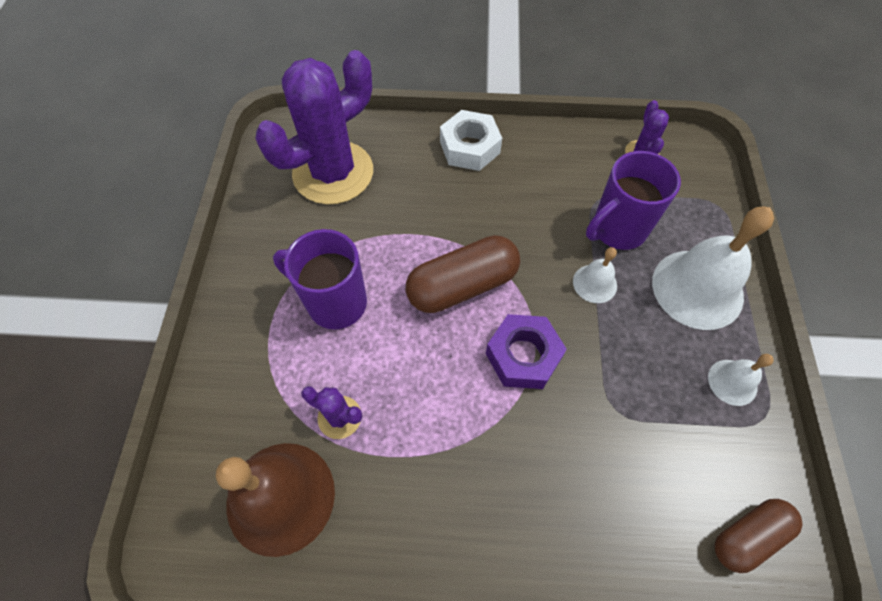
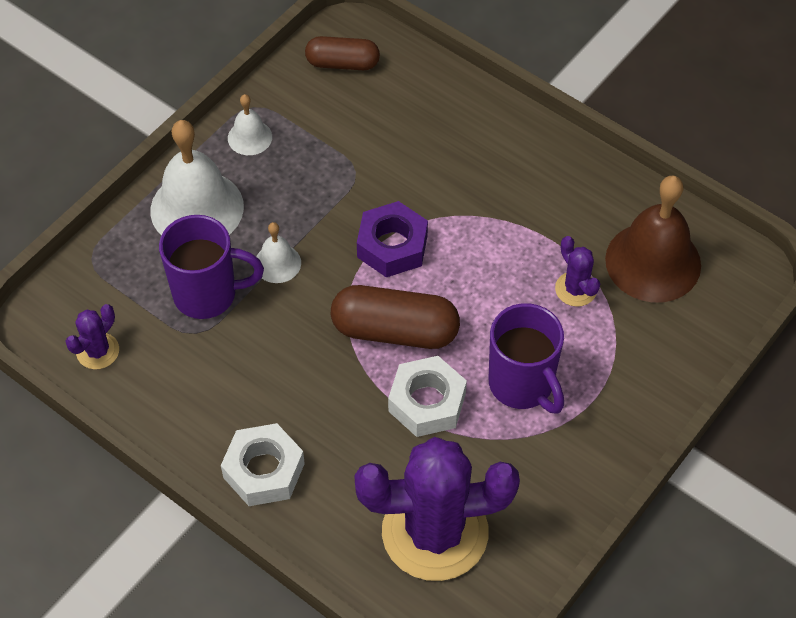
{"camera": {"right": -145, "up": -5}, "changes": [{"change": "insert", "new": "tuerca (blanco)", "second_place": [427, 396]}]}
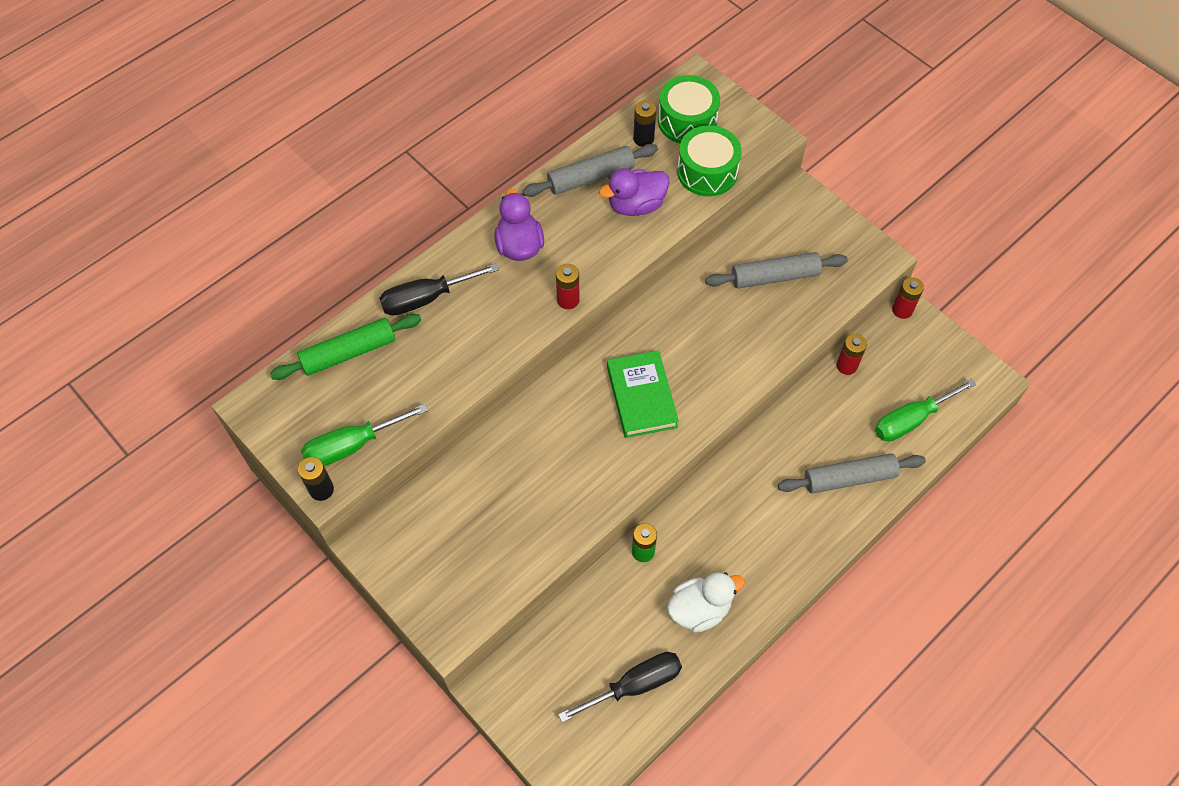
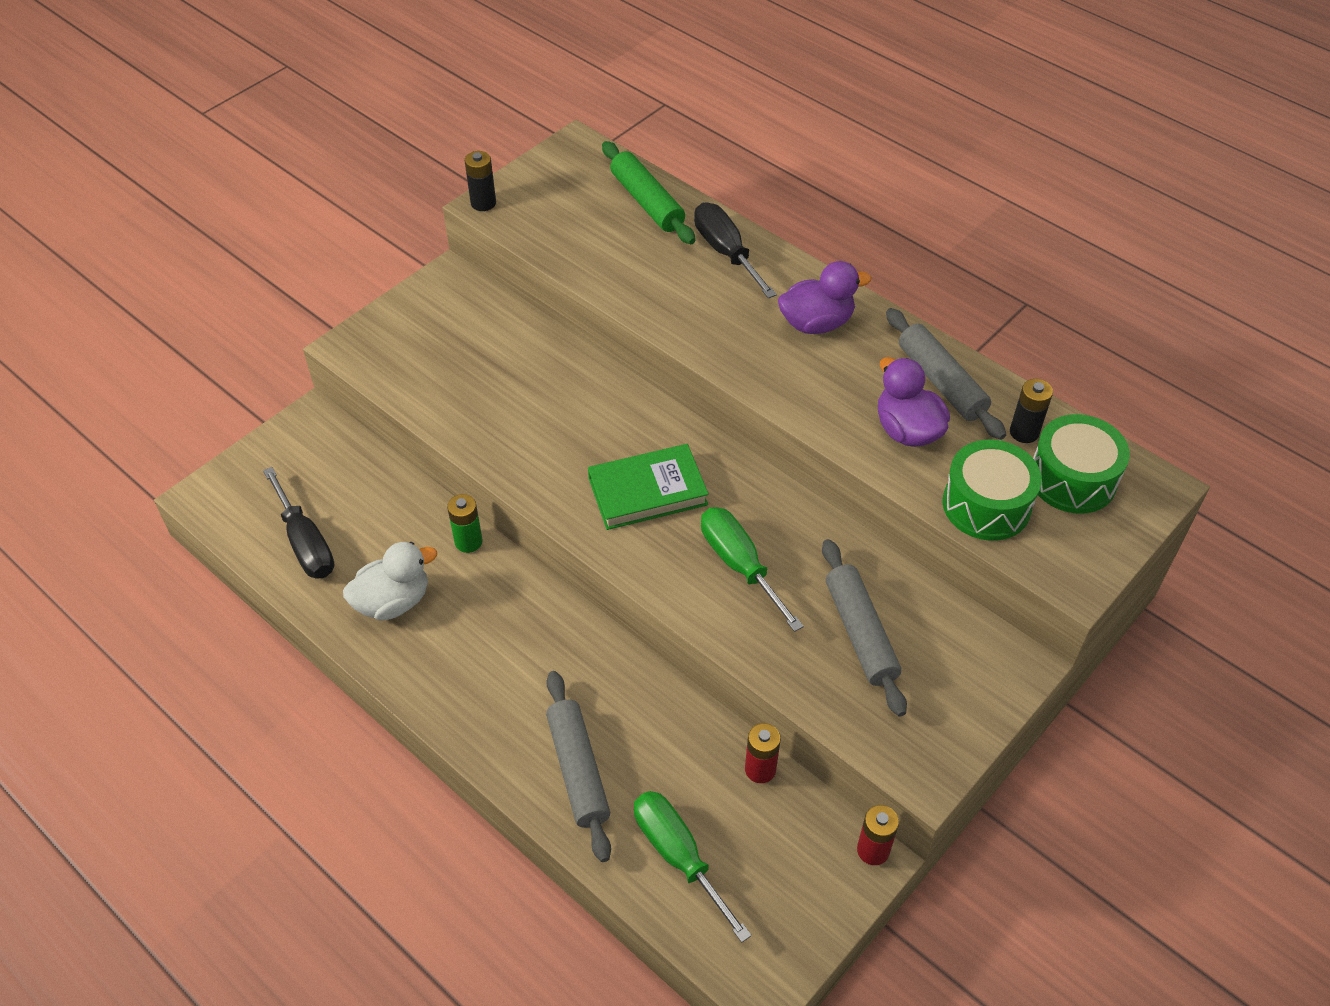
{"camera": {"right": 85, "up": -10}, "changes": [{"change": "move", "old": "destornillador (verde)", "first_place": [364, 435], "second_place": [752, 569]}, {"change": "delete", "old": "pila (rojo)", "first_place": [567, 286]}, {"change": "rotate", "old": "pato (blanco)", "first_place": [706, 602], "second_place": [390, 581], "degrees": -90}]}
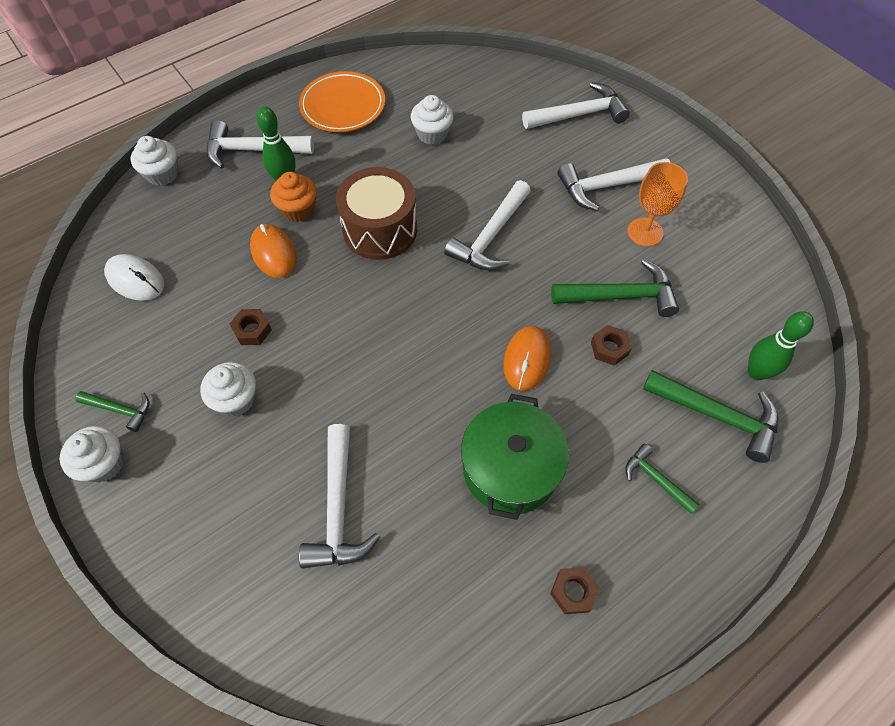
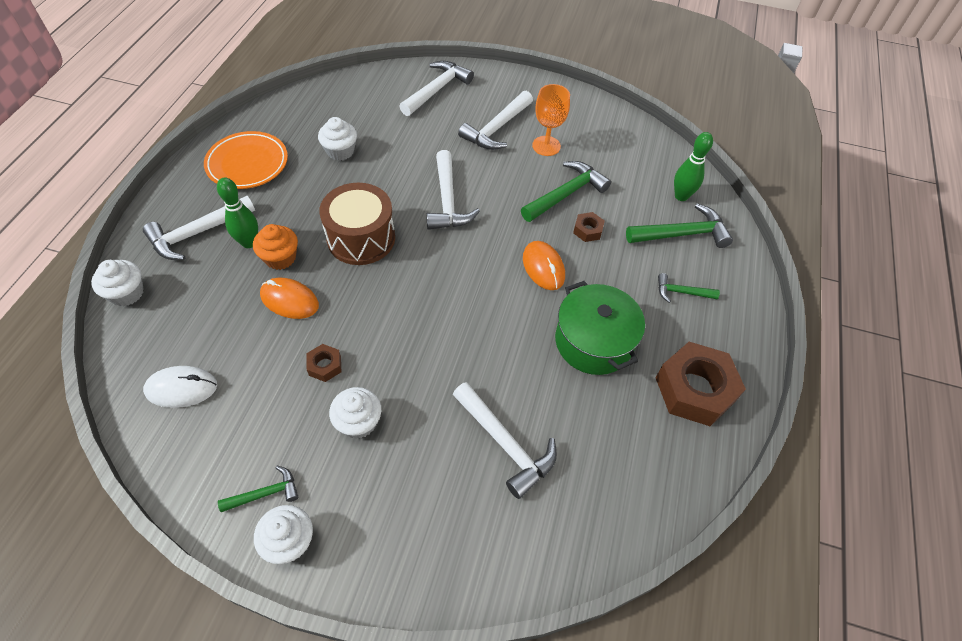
{"camera": {"right": -40, "up": -5}, "changes": [{"change": "resize", "old": "tuerca (marrón)", "first_place": [575, 590], "second_place": [701, 384], "factor": 2.19}]}
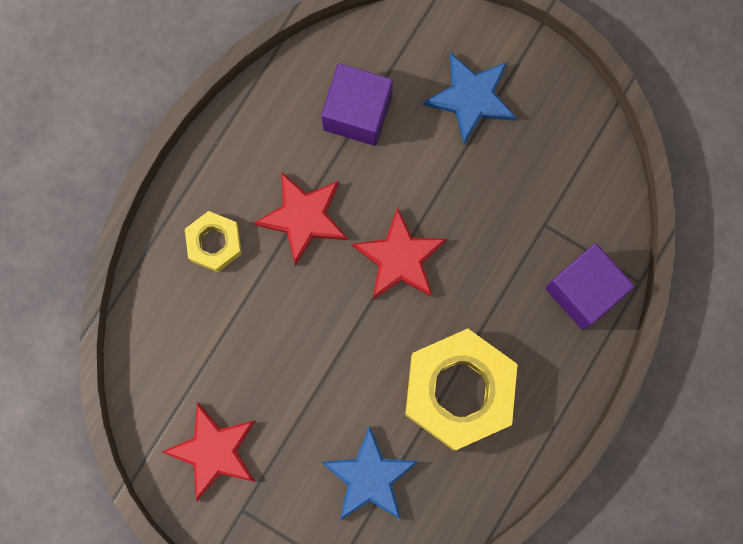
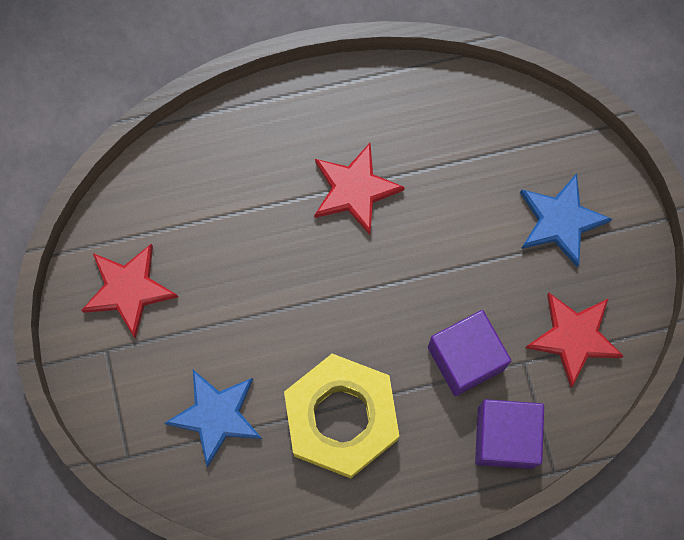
{"camera": {"right": 45, "up": -5}, "changes": [{"change": "delete", "old": "tuerca (amarillo)", "first_place": [213, 241]}, {"change": "move", "old": "cubo (morado)", "first_place": [357, 104], "second_place": [469, 353]}, {"change": "move", "old": "estrella (rojo)", "first_place": [399, 253], "second_place": [574, 340]}]}
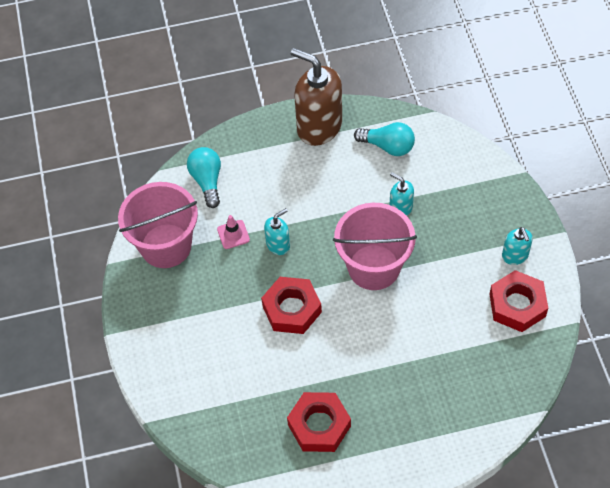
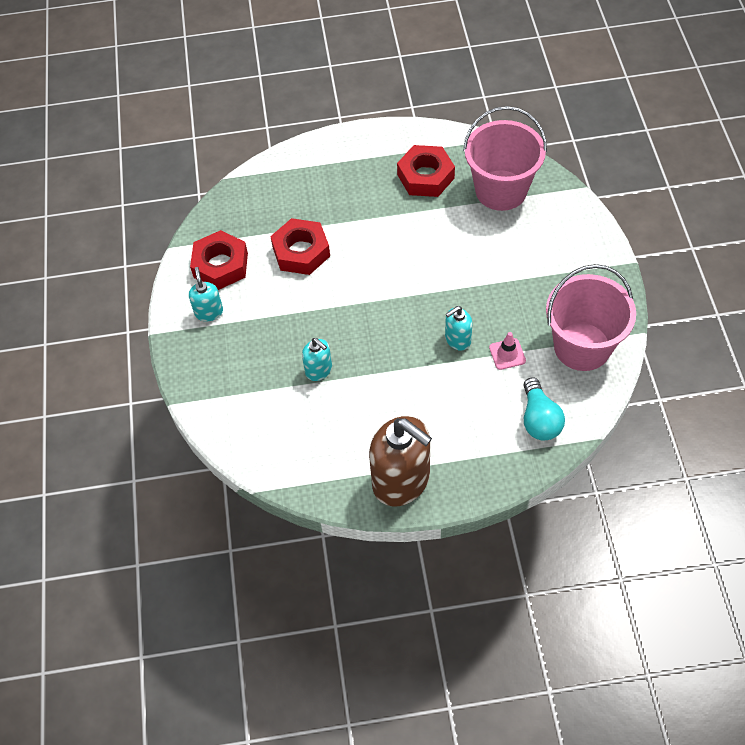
{"camera": {"right": -175, "up": 0}, "changes": [{"change": "move", "old": "tuerca (rojo)", "first_place": [291, 305], "second_place": [300, 246]}, {"change": "move", "old": "balde (rosa)", "first_place": [375, 246], "second_place": [505, 158]}, {"change": "delete", "old": "bombilla (turquesa)", "first_place": [384, 139]}]}
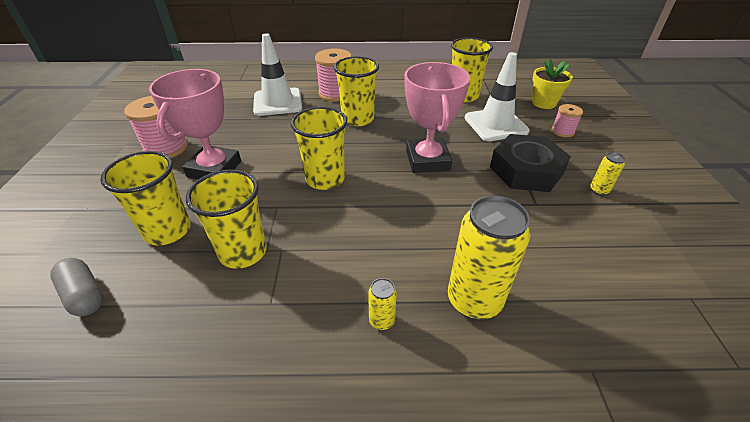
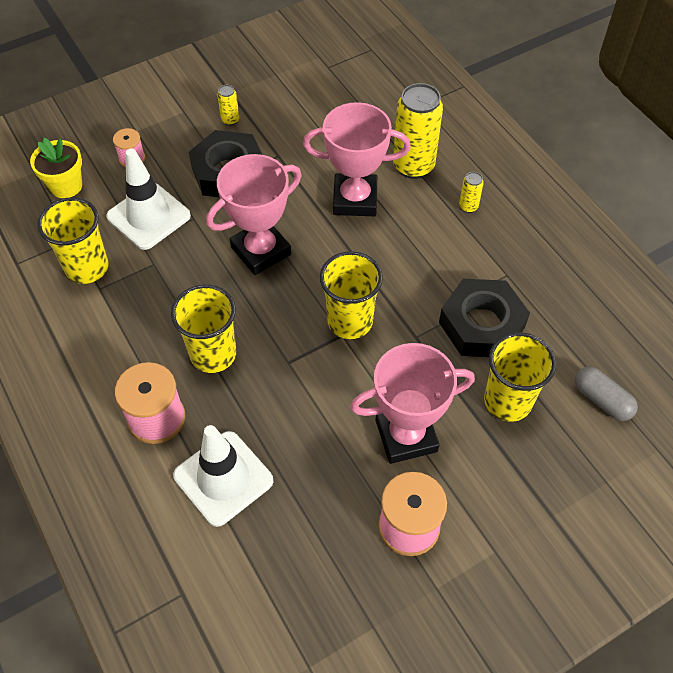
{"camera": {"right": -120, "up": 15}, "changes": [{"change": "rotate", "old": "cápsula (gris)", "first_place": [76, 287], "second_place": [606, 393], "degrees": -60}, {"change": "replace", "old": "vaso (amarillo)", "new": "tuerca (negro)", "first_place": [226, 219], "second_place": [484, 318]}, {"change": "insert", "new": "trofeo (rosa)", "second_place": [357, 159]}]}
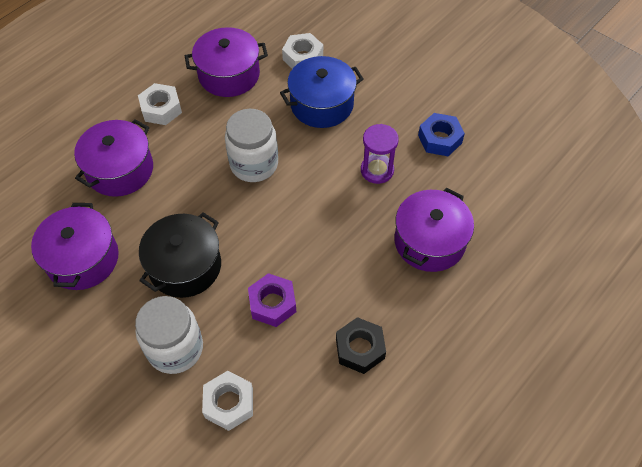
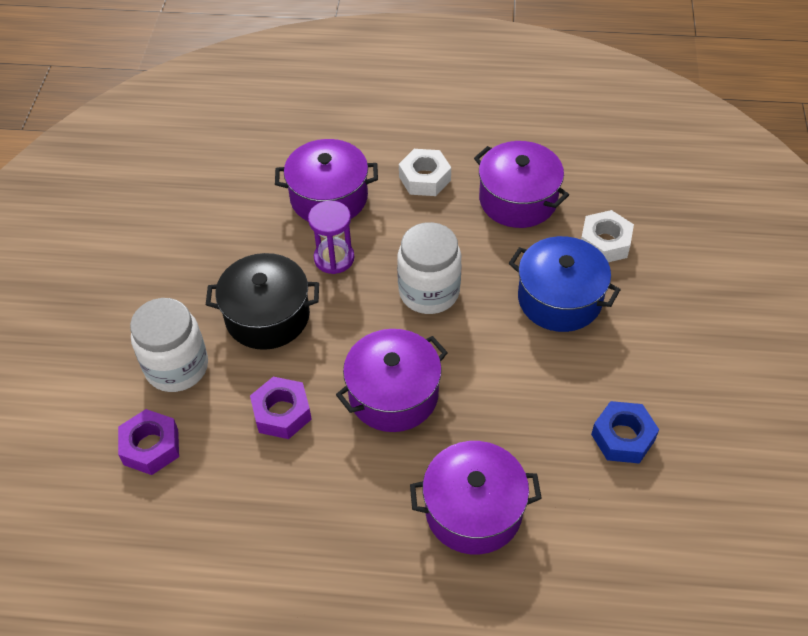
{"camera": {"right": 55, "up": -5}, "changes": [{"change": "move", "old": "olla (morado)", "first_place": [75, 246], "second_place": [392, 380]}, {"change": "recolor", "old": "tuerca (blanco)", "new": "tuerca (morado)", "first_place": [227, 401], "second_place": [148, 442]}, {"change": "delete", "old": "tuerca (negro)", "first_place": [361, 345]}, {"change": "move", "old": "reloj de arena (morado)", "first_place": [380, 154], "second_place": [331, 237]}]}
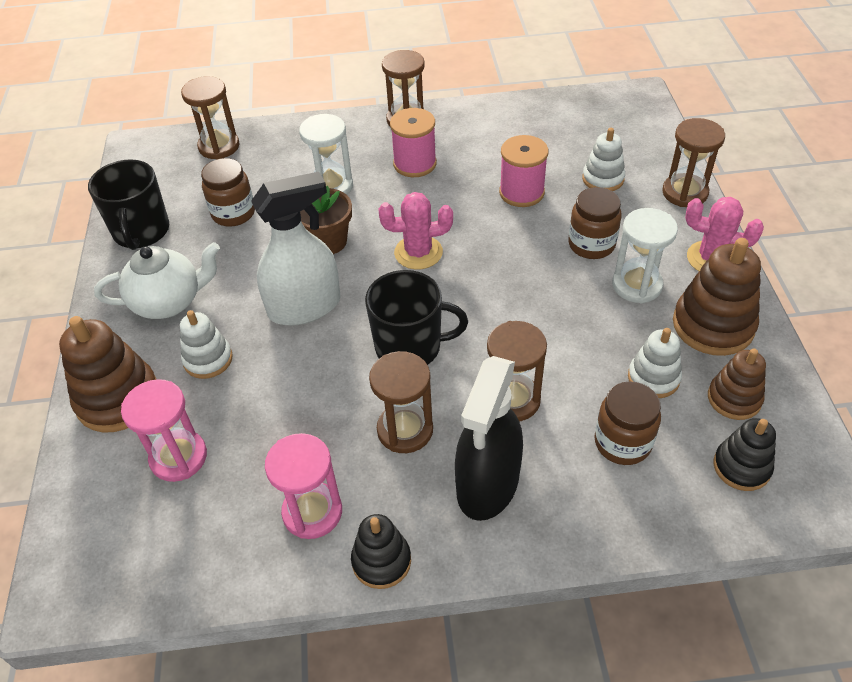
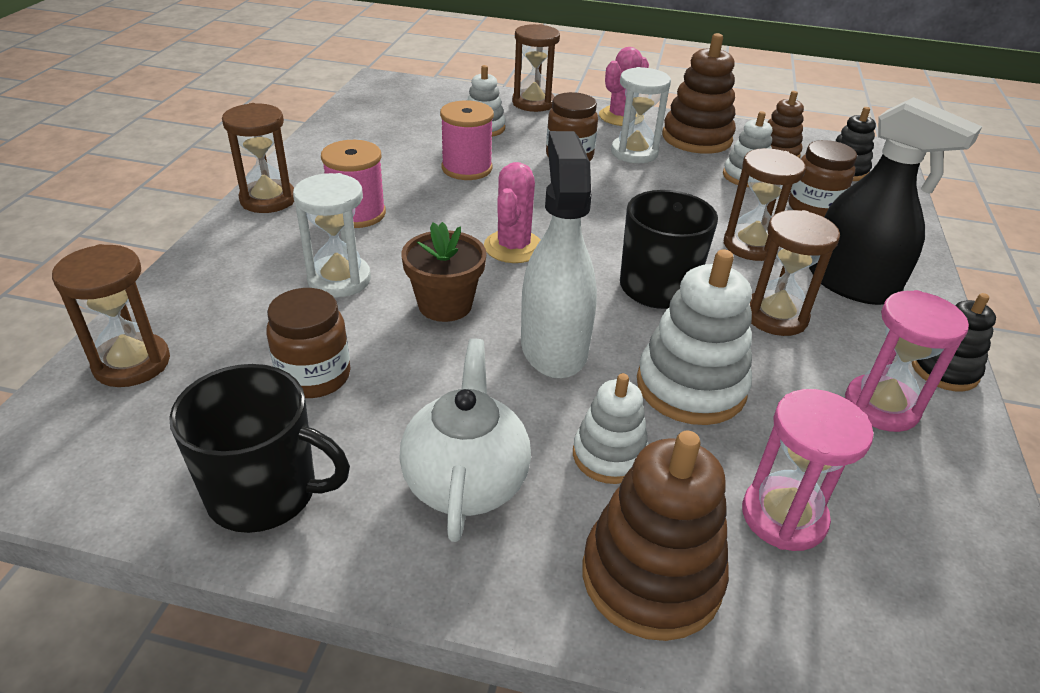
{"camera": {"right": -75, "up": -10}, "changes": [{"change": "insert", "new": "juguete apilable (blanco)", "second_place": [694, 337]}]}
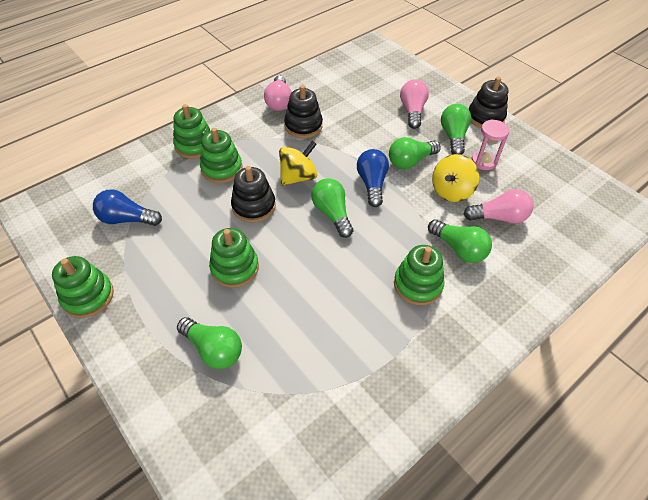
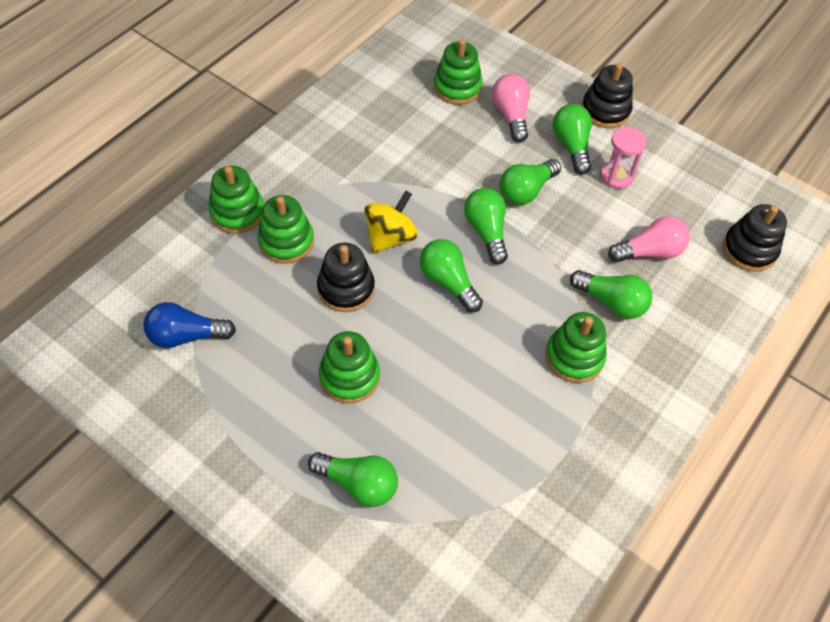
{"camera": {"right": -15, "up": 5}, "changes": [{"change": "move", "old": "juguete apilable (verde)", "first_place": [83, 287], "second_place": [458, 72]}, {"change": "delete", "old": "bombilla (rosa)", "first_place": [278, 93]}, {"change": "move", "old": "juguete apilable (negro)", "first_place": [303, 111], "second_place": [755, 238]}, {"change": "recolor", "old": "bombilla (azul)", "new": "bombilla (verde)", "first_place": [373, 178], "second_place": [486, 226]}, {"change": "delete", "old": "peonza (amarillo)", "first_place": [455, 178]}]}
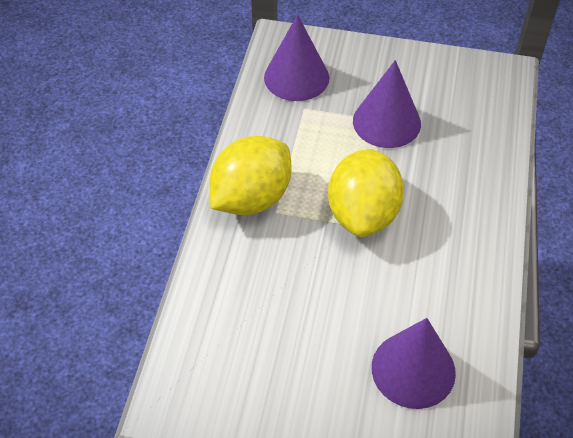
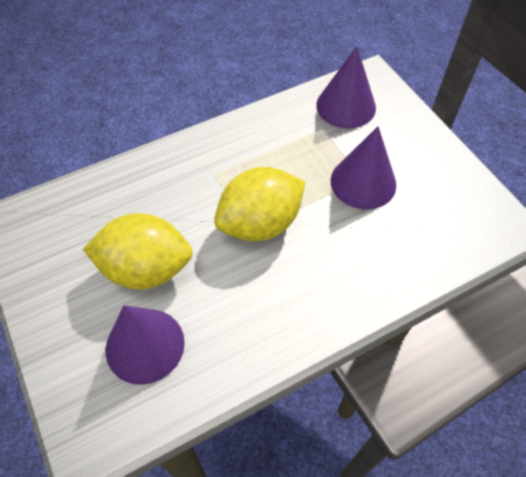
{"camera": {"right": 50, "up": 5}, "changes": [{"change": "move", "old": "limón (amarillo)", "first_place": [250, 175], "second_place": [138, 251]}]}
